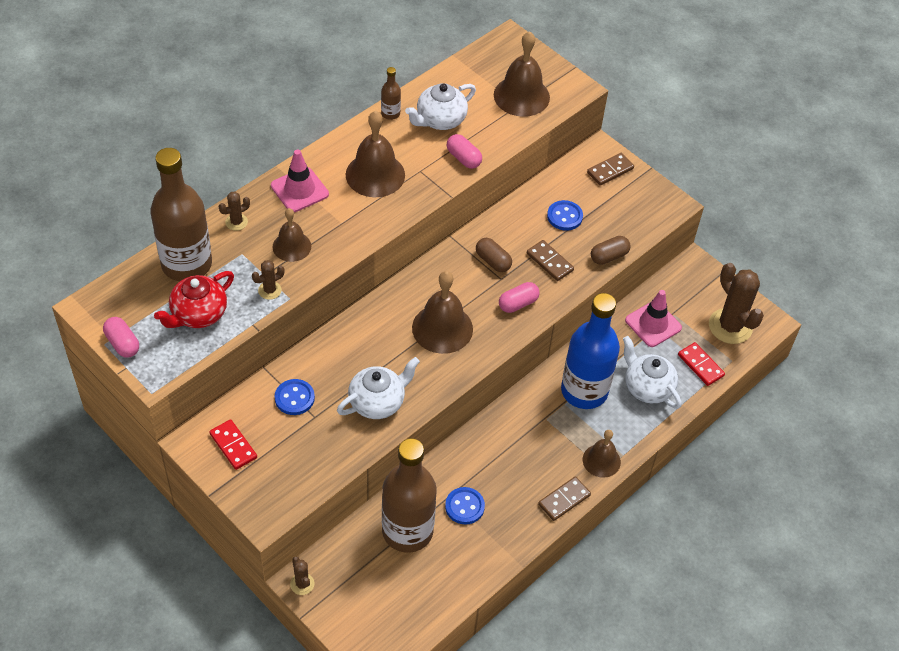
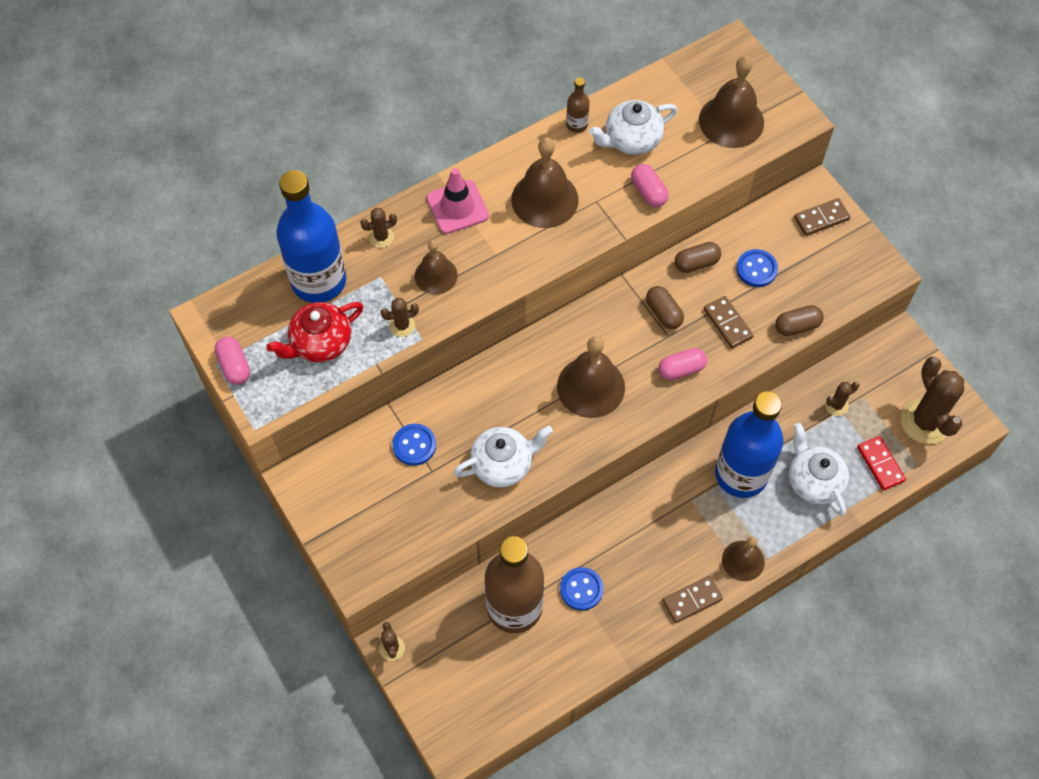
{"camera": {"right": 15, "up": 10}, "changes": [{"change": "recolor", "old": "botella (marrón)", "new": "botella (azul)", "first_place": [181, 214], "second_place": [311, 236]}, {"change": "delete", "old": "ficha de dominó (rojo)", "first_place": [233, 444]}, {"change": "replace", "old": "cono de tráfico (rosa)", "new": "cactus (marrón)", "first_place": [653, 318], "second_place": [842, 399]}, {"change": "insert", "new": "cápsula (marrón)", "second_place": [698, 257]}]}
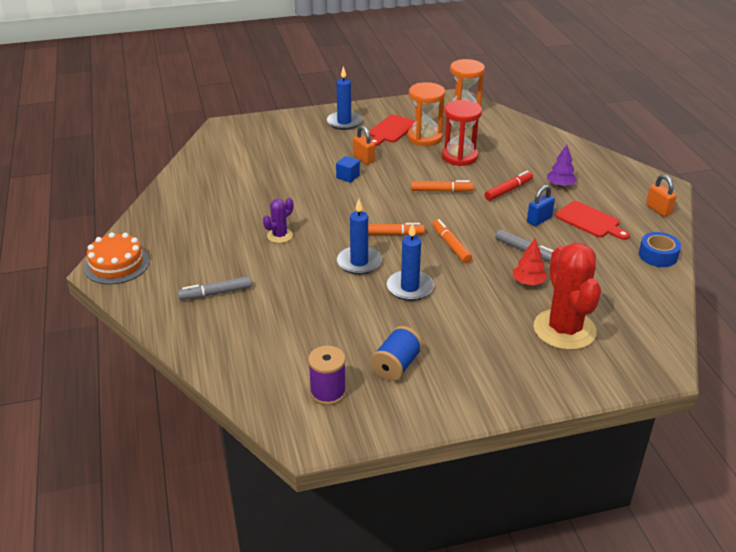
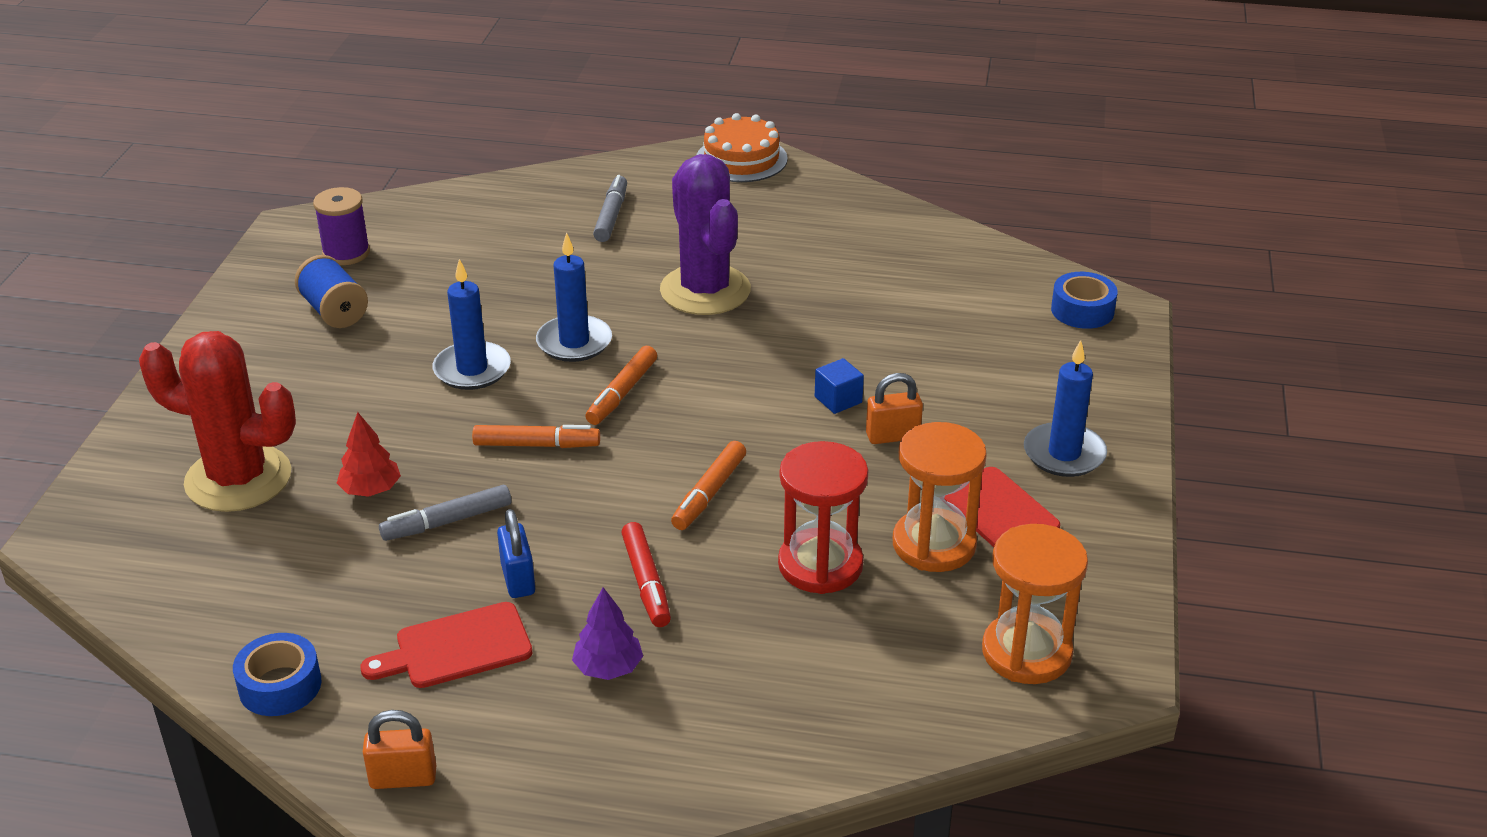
{"camera": {"right": 115, "up": 0}, "changes": [{"change": "resize", "old": "cactus (morado)", "first_place": [278, 220], "second_place": [705, 234], "factor": 2.1}, {"change": "insert", "new": "cinta adhesiva (azul)", "second_place": [1084, 300]}]}
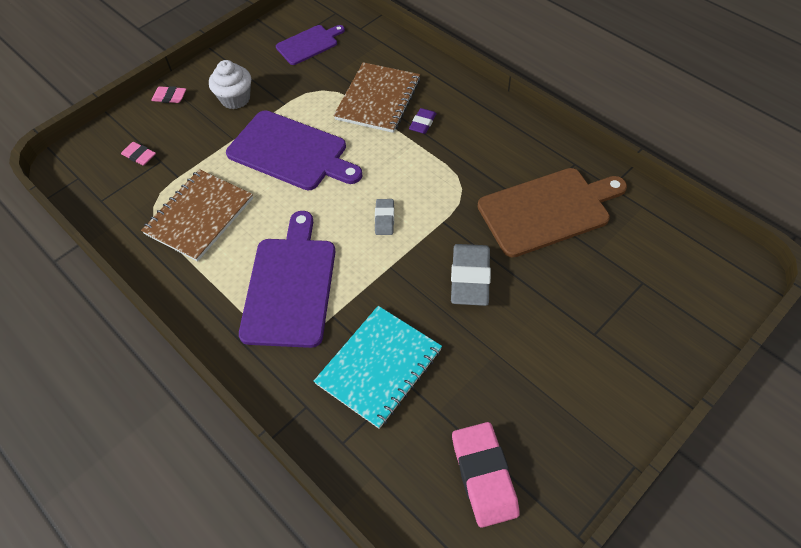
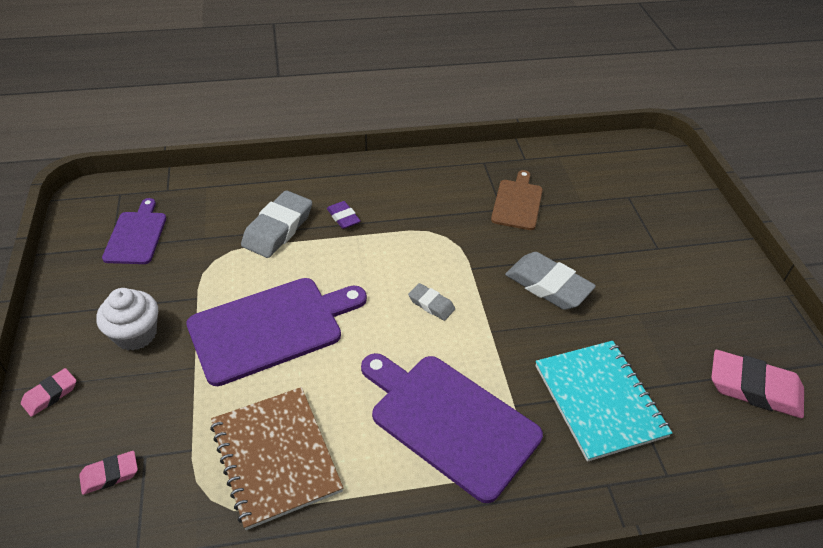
{"camera": {"right": -60, "up": -10}, "changes": [{"change": "replace", "old": "cuaderno (marrón)", "new": "goma de borrar (gris)", "first_place": [376, 97], "second_place": [276, 224]}, {"change": "resize", "old": "tabla de cortar (marrón)", "first_place": [552, 212], "second_place": [517, 200], "factor": 0.58}]}
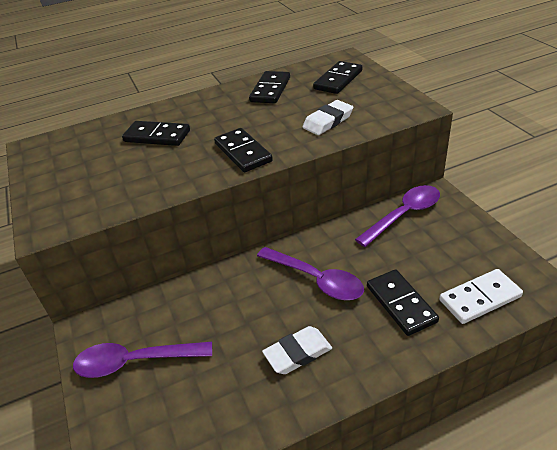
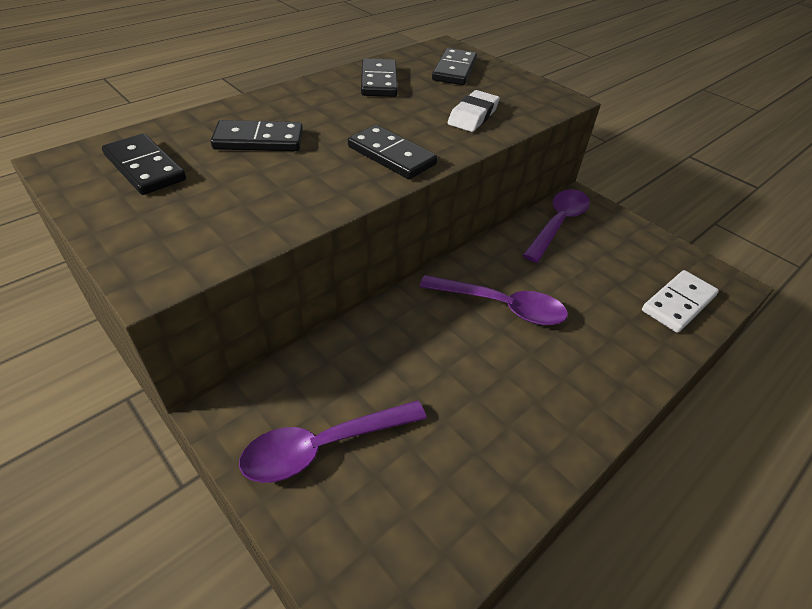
{"camera": {"right": -25, "up": 5}, "changes": [{"change": "delete", "old": "goma de borrar (blanco)", "first_place": [297, 350]}, {"change": "move", "old": "ficha de dominó (negro)", "first_place": [403, 302], "second_place": [144, 164]}]}
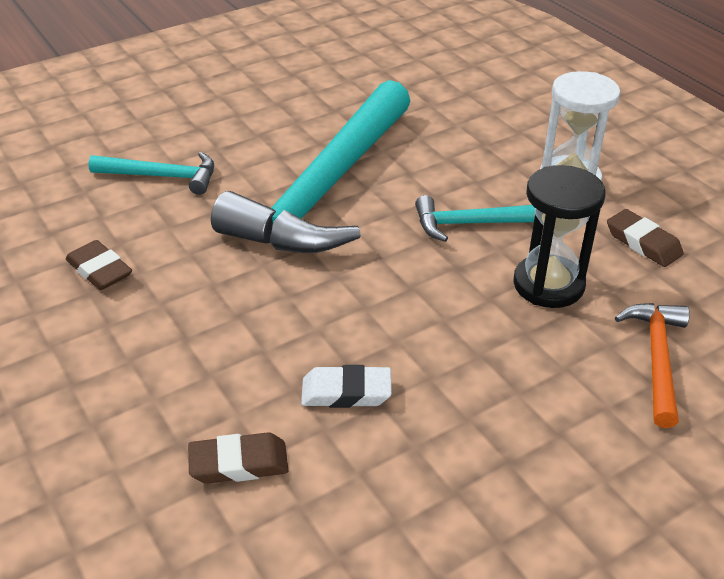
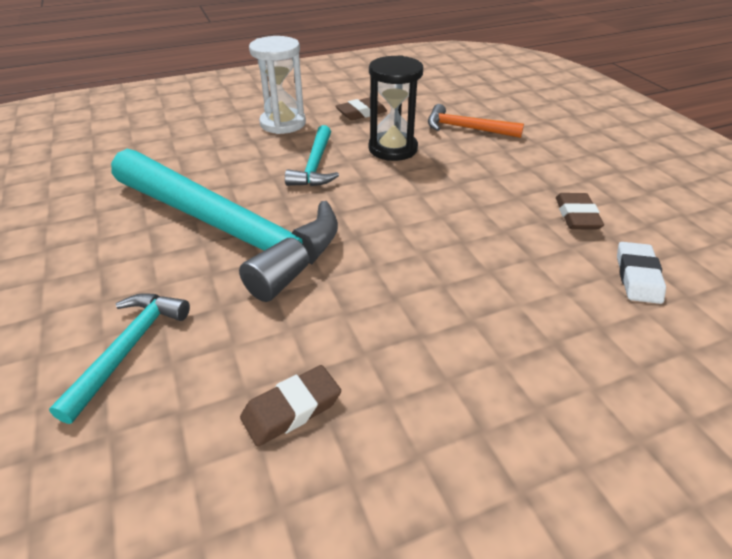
{"camera": {"right": -80, "up": 0}, "changes": [{"change": "move", "old": "goma de borrar (marrón)", "first_place": [238, 458], "second_place": [580, 211]}, {"change": "move", "old": "goma de borrar (blanco)", "first_place": [346, 386], "second_place": [641, 273]}]}
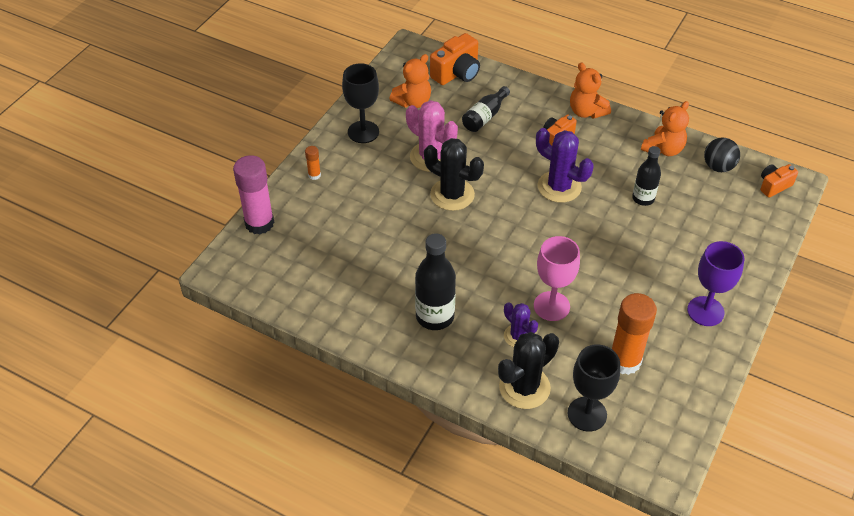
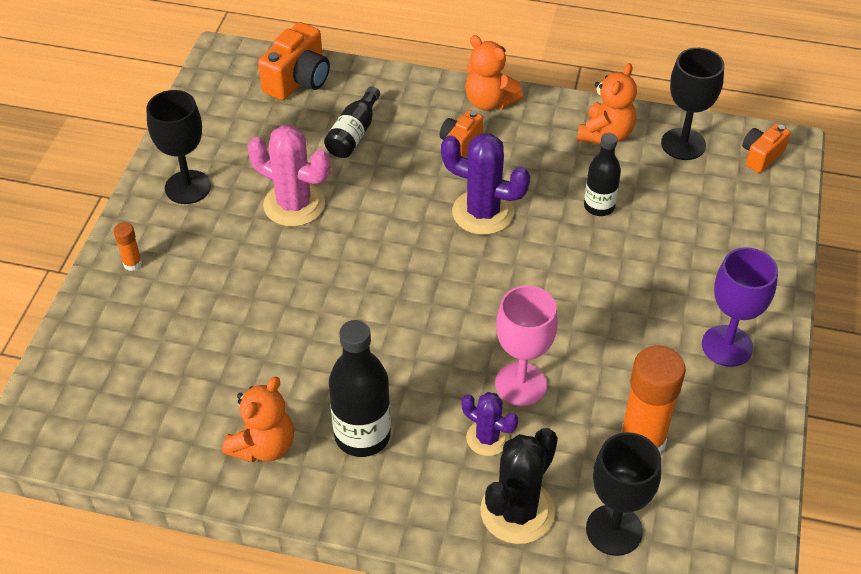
{"camera": {"right": -15, "up": 0}, "changes": [{"change": "delete", "old": "barra de pegamento (rosa)", "first_place": [253, 195]}, {"change": "move", "old": "osito (naranja)", "first_place": [410, 81], "second_place": [258, 419]}, {"change": "delete", "old": "cactus (negro)", "first_place": [454, 174]}, {"change": "replace", "old": "pelota (negro)", "new": "copa (negro)", "first_place": [722, 155], "second_place": [692, 104]}]}
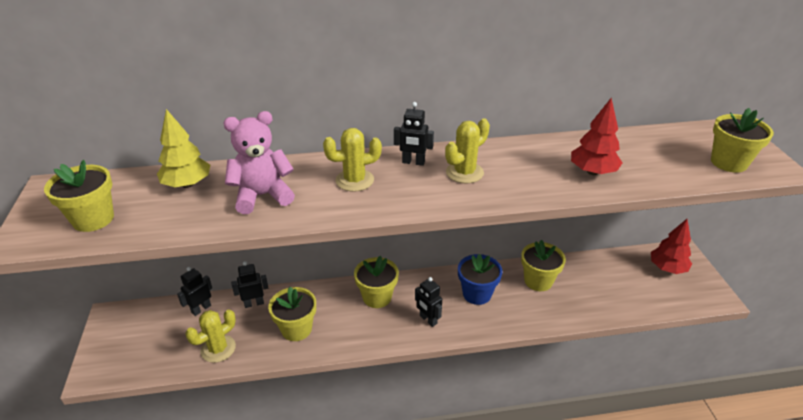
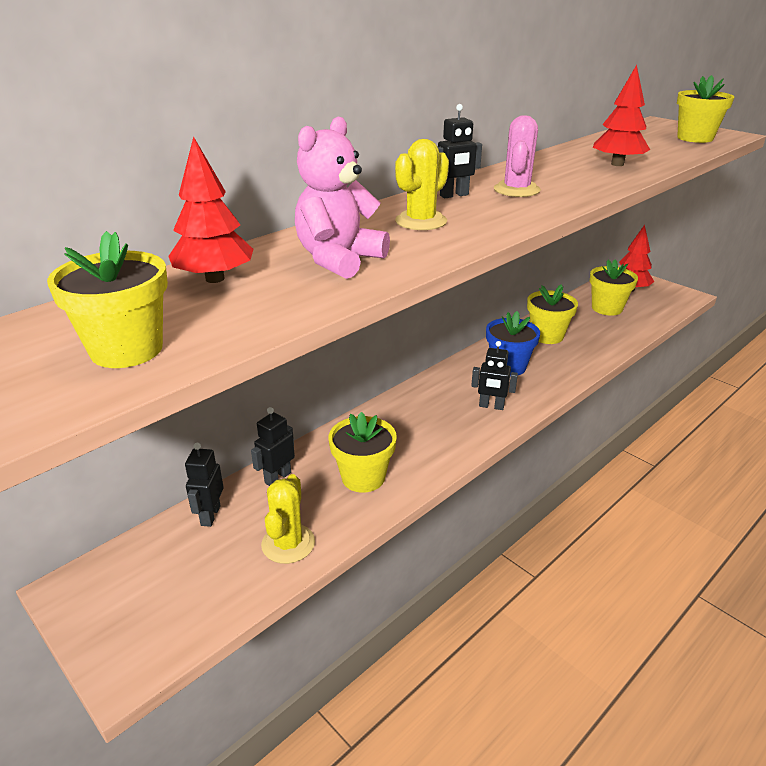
{"camera": {"right": -35, "up": -5}, "changes": [{"change": "recolor", "old": "árbol (amarillo)", "new": "árbol (rojo)", "first_place": [183, 148], "second_place": [210, 209]}, {"change": "move", "old": "maceta (amarillo)", "first_place": [376, 282], "second_place": [614, 288]}, {"change": "recolor", "old": "cactus (amarillo)", "new": "cactus (rosa)", "first_place": [467, 150], "second_place": [517, 156]}]}
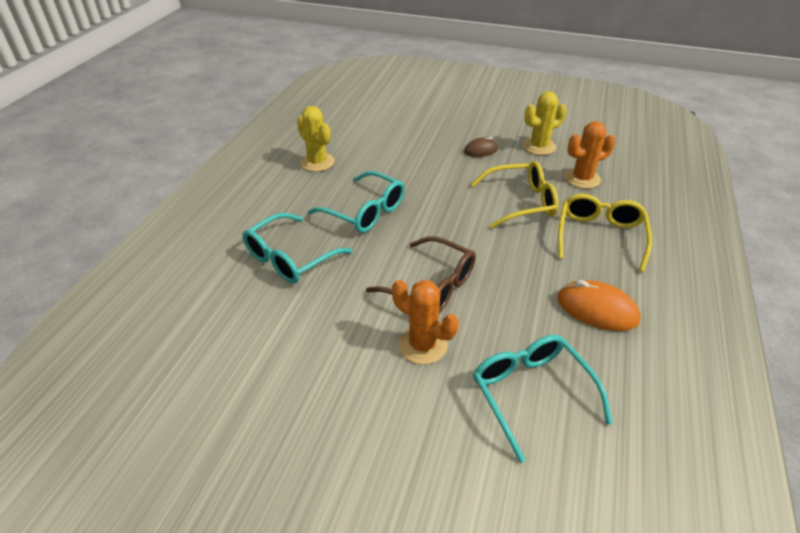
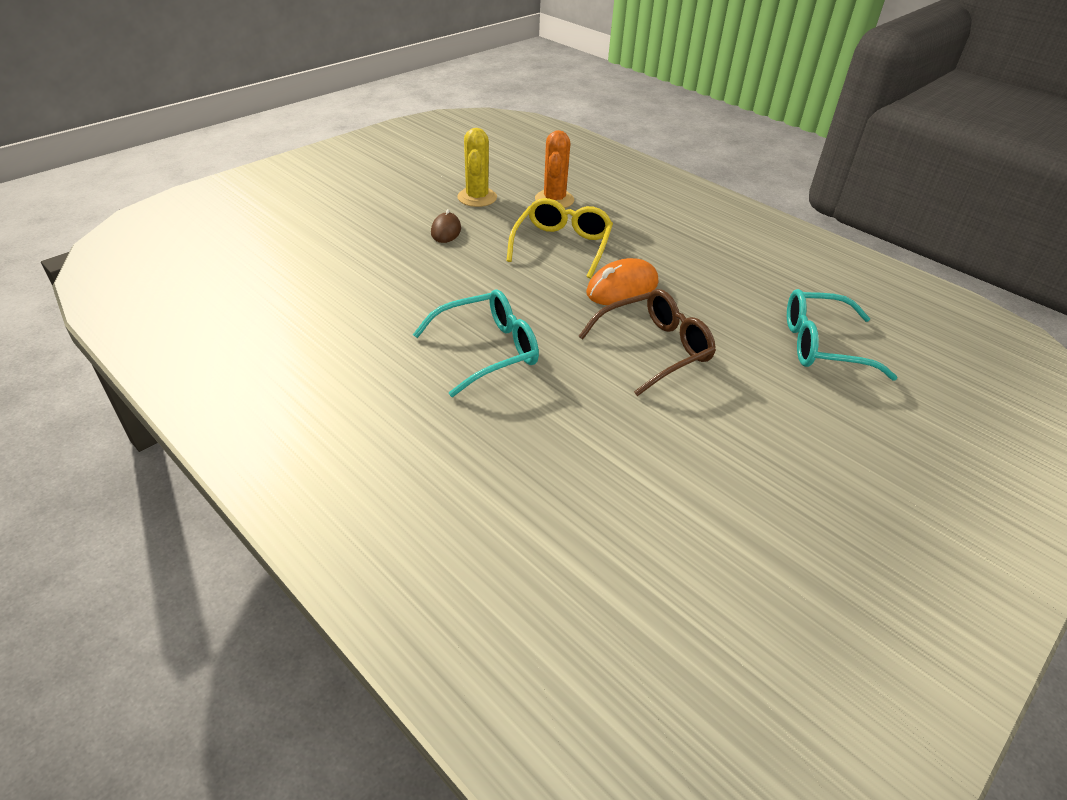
{"camera": {"right": -65, "up": 0}, "changes": [{"change": "delete", "old": "gafas (turquesa)", "first_place": [298, 248]}, {"change": "delete", "old": "cactus (amarillo)", "first_place": [315, 139]}, {"change": "delete", "old": "cactus (naranja)", "first_place": [425, 322]}, {"change": "move", "old": "ratón (naranja)", "first_place": [599, 305], "second_place": [622, 281]}, {"change": "delete", "old": "gafas (amarillo)", "first_place": [605, 233]}]}
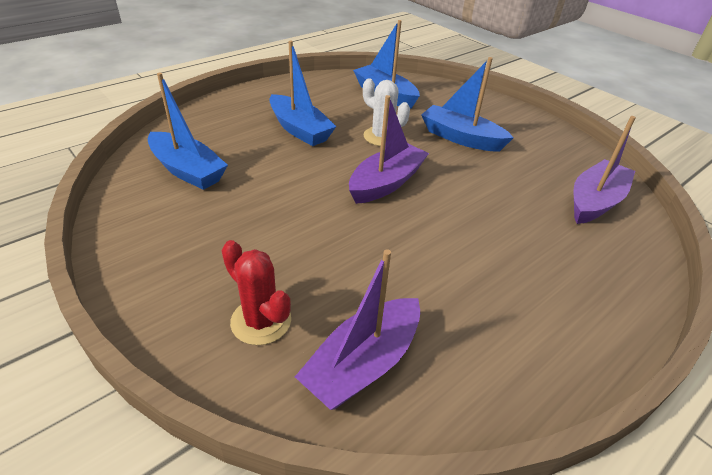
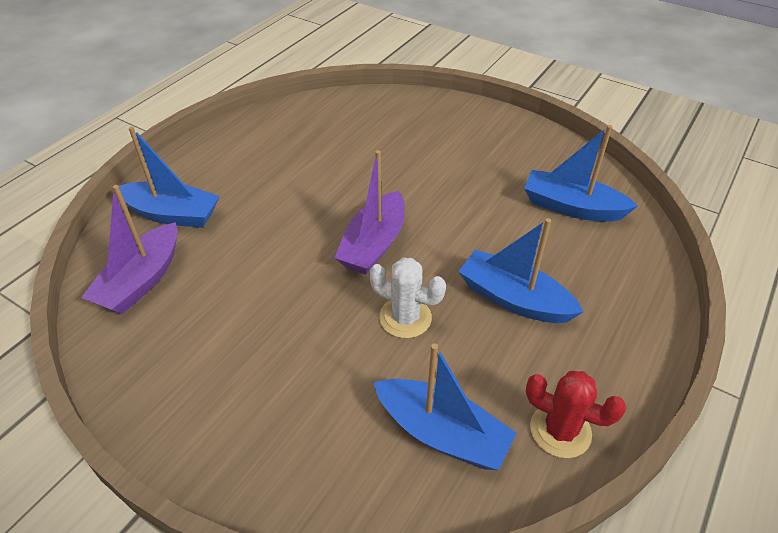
{"camera": {"right": 165, "up": 5}, "changes": [{"change": "move", "old": "cactus (rojo)", "first_place": [256, 292], "second_place": [576, 414]}, {"change": "delete", "old": "barco (morado)", "first_place": [357, 330]}, {"change": "move", "old": "barco (azul)", "first_place": [467, 104], "second_place": [169, 177]}]}
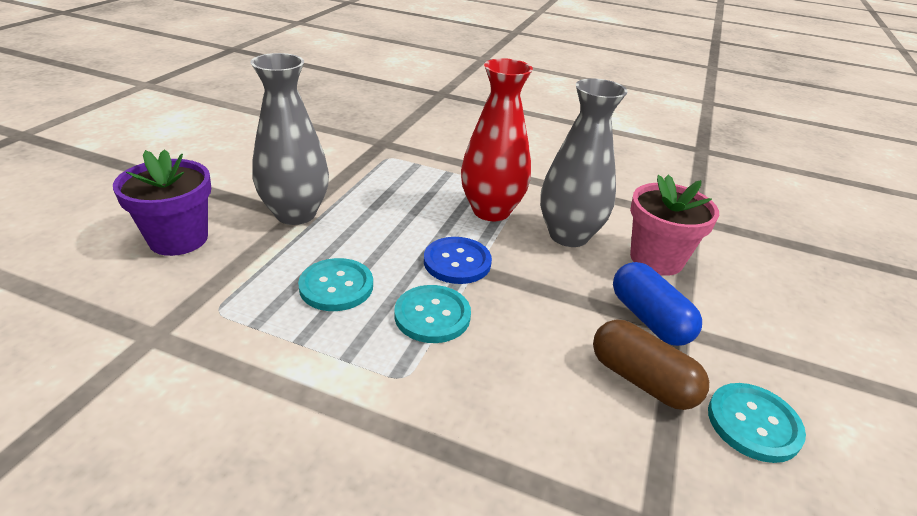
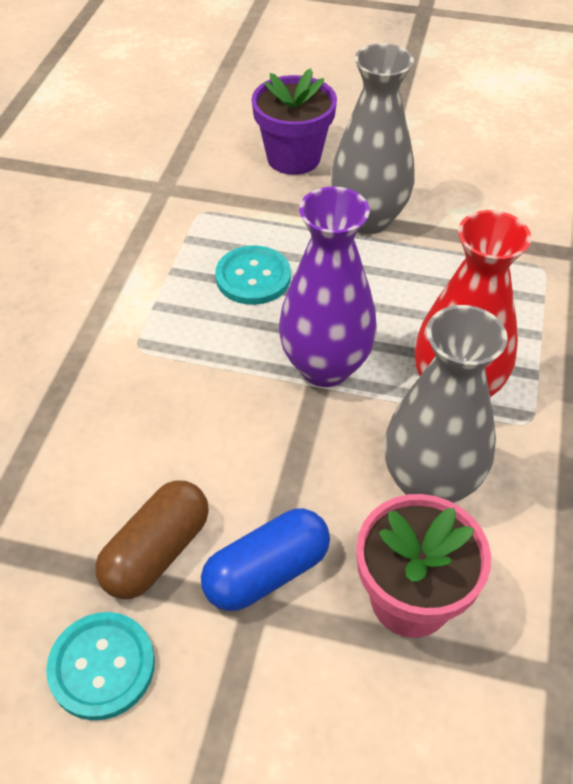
{"camera": {"right": 85, "up": 15}, "changes": [{"change": "delete", "old": "botón (turquesa)", "first_place": [432, 314]}, {"change": "replace", "old": "botón (azul)", "new": "florero (morado)", "first_place": [458, 260], "second_place": [328, 287]}]}
